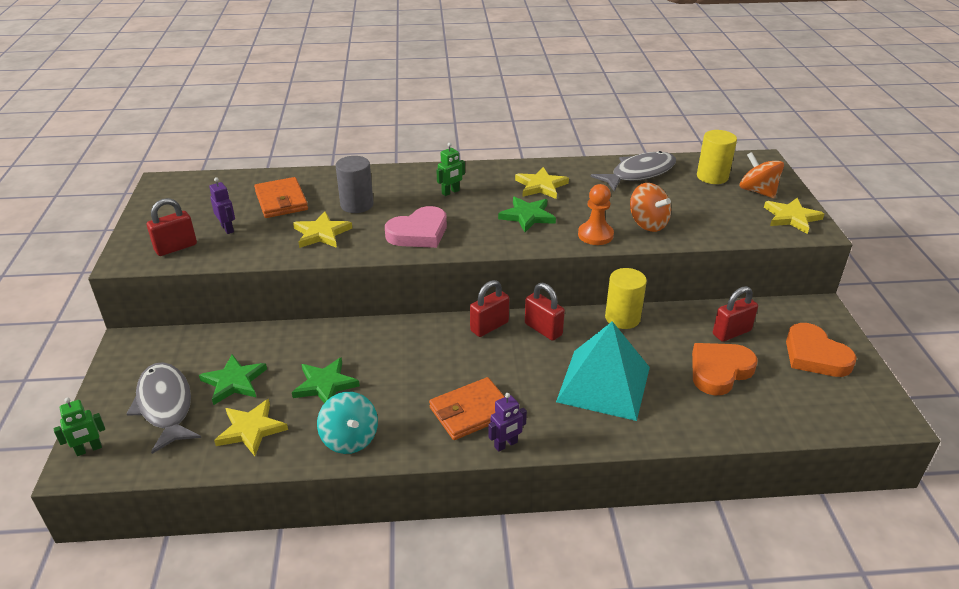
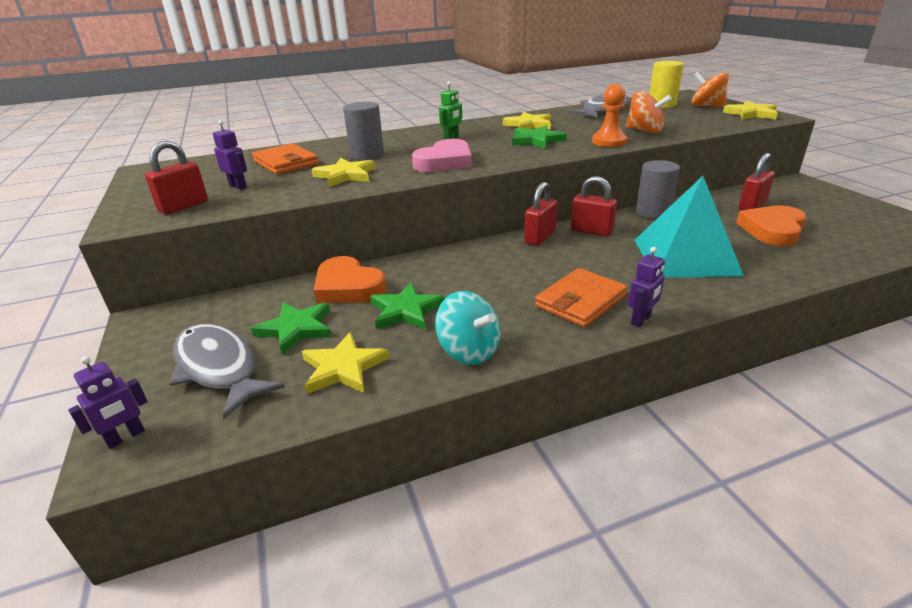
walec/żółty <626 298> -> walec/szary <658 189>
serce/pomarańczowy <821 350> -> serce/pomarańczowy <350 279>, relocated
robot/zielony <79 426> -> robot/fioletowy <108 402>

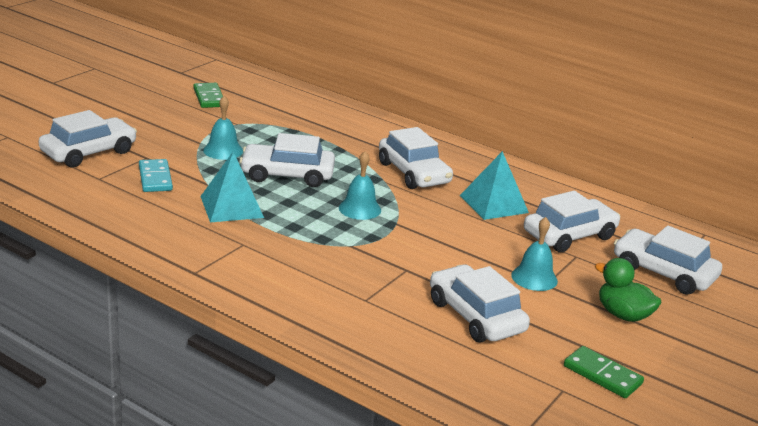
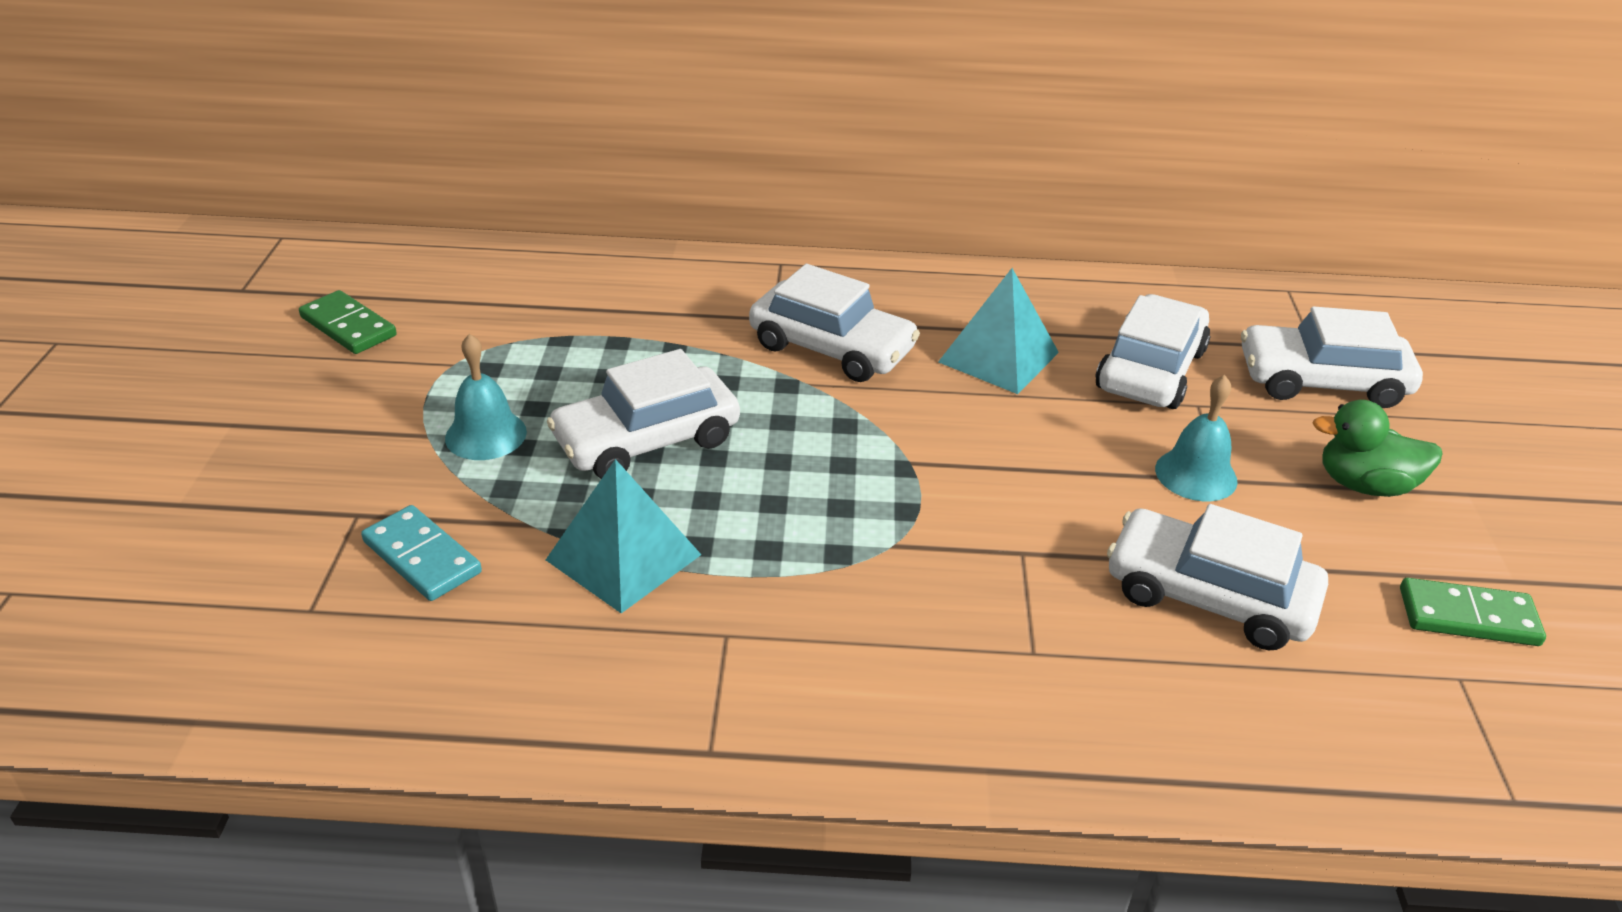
samochód/biały <87 139> -> none
dzwonek/turkusowy <360 185> -> none

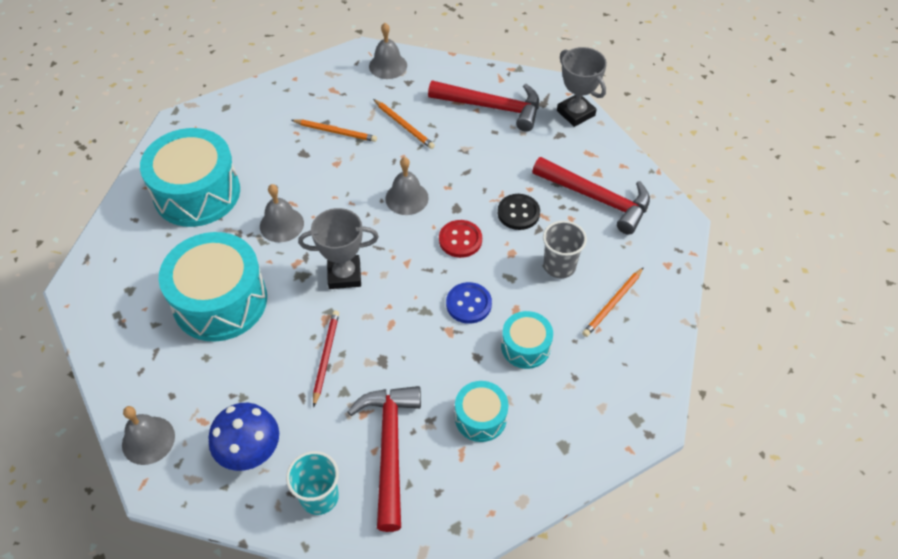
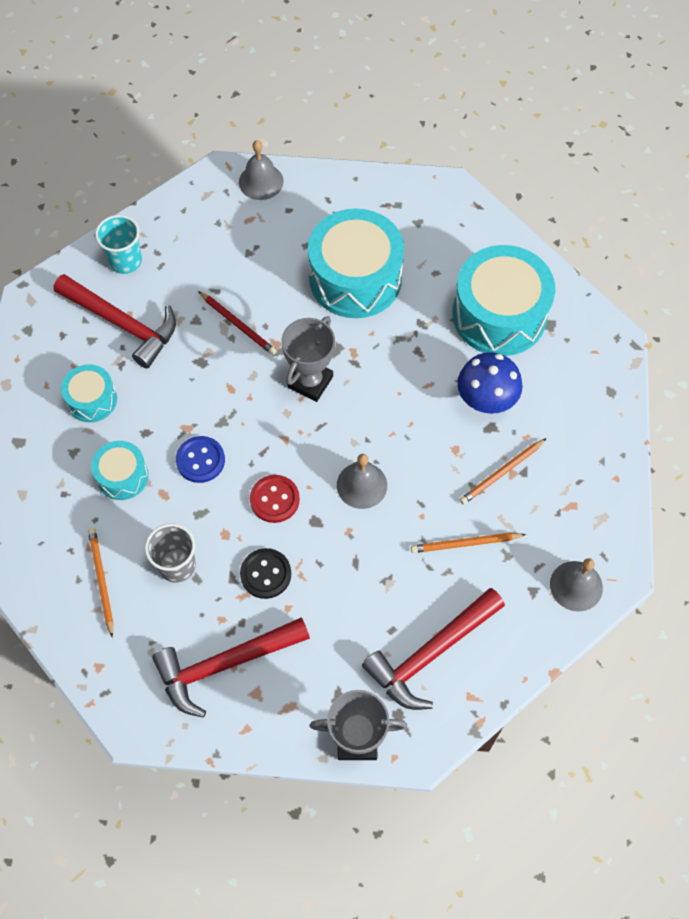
dzwonek/szary <282 213> -> none
grzyb/niebieski <243 437> -> grzyb/niebieski <490 383>, relocated

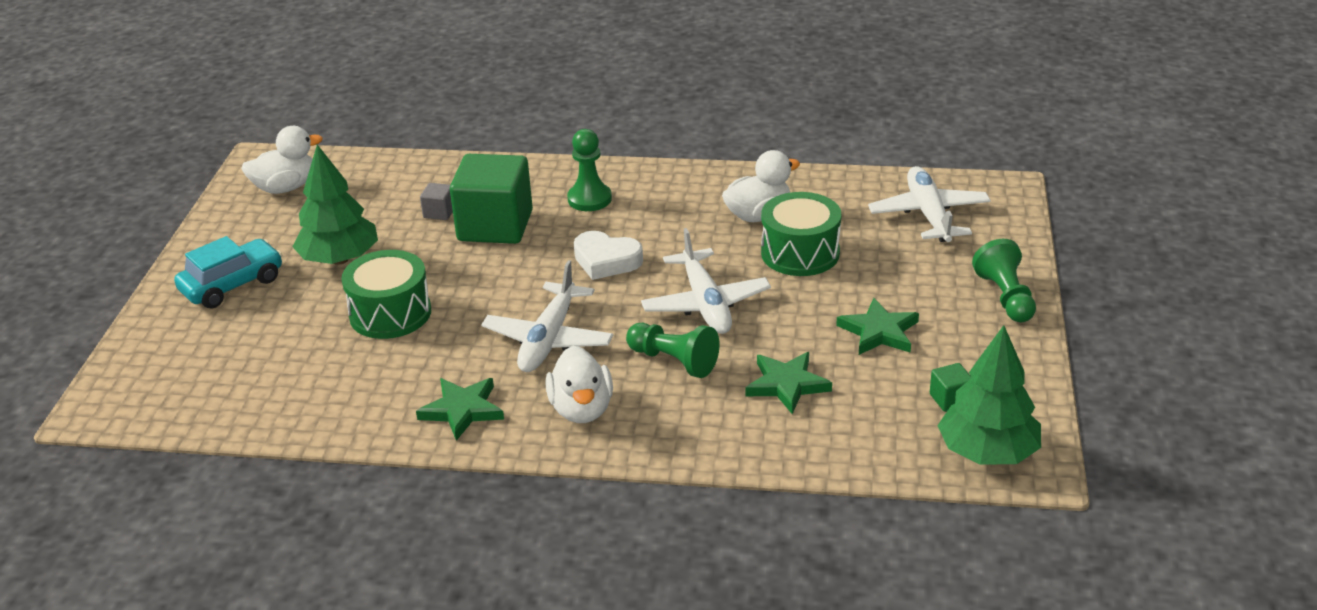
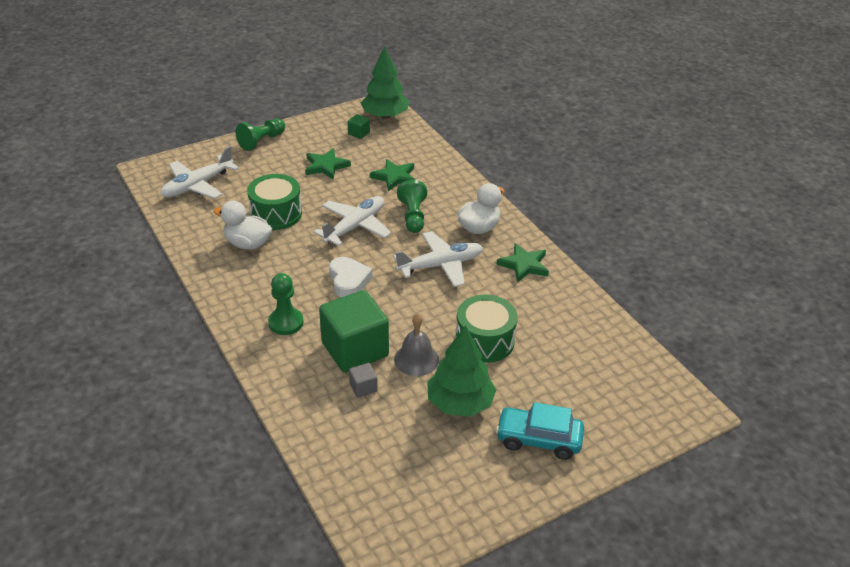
kaczka/biały <282 160> -> none
none -> dzwonek/szary <416 344>

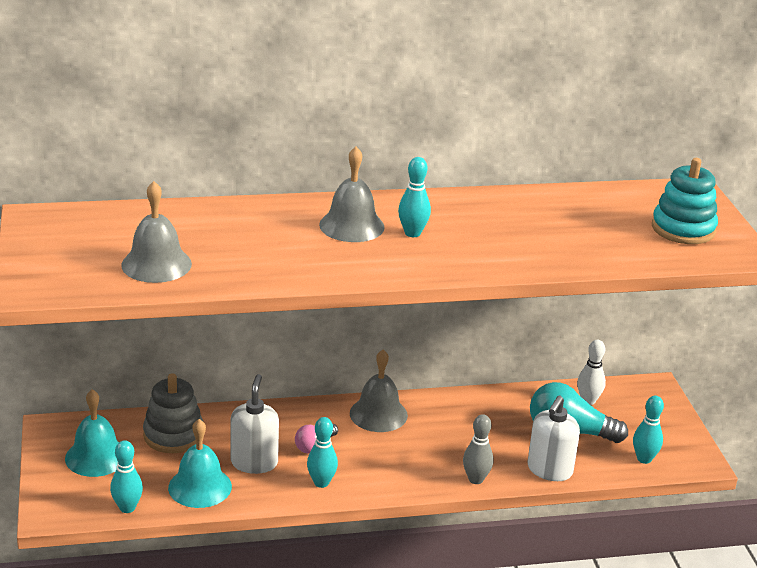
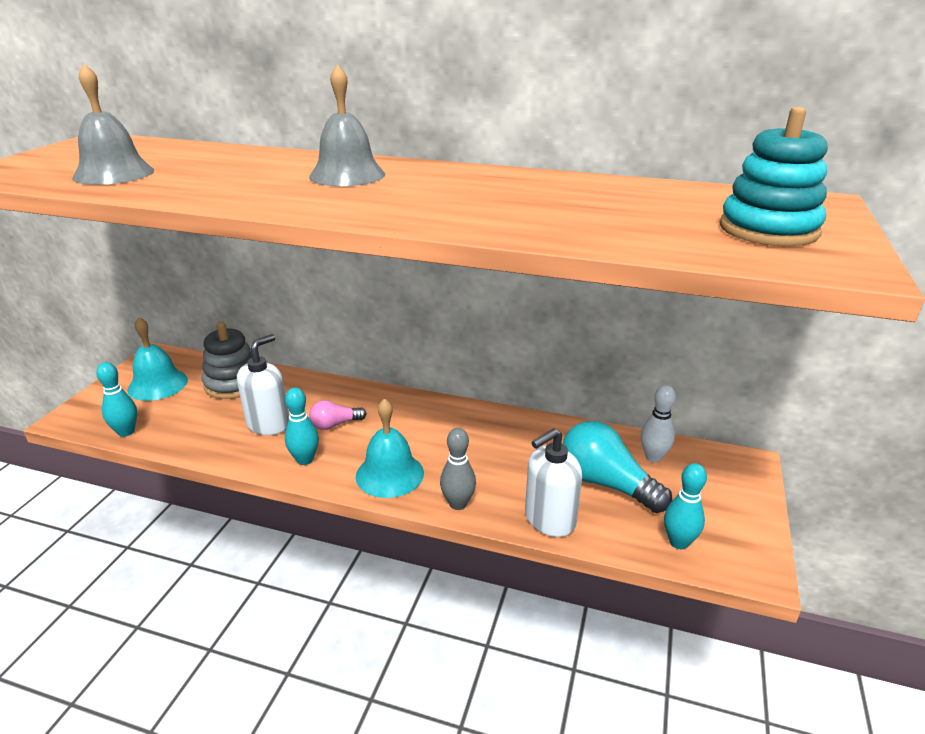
kręgiel/turkusowy <414 197> -> none
dzwonek/szary <379 391> -> none
dzwonek/turkusowy <200 463> -> dzwonek/turkusowy <390 448>, relocated

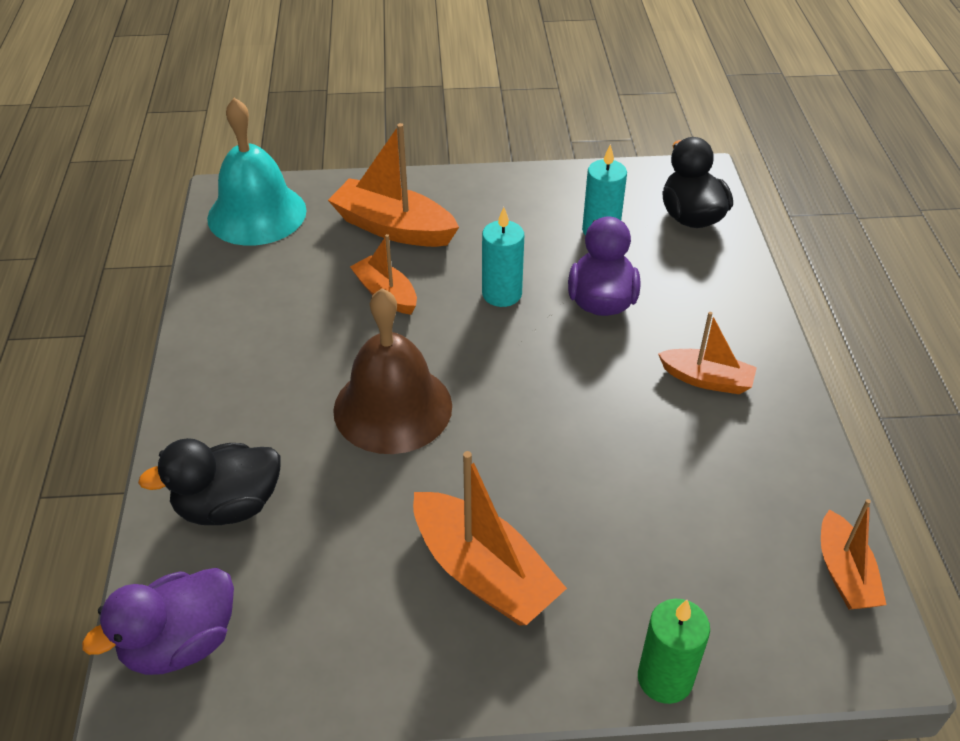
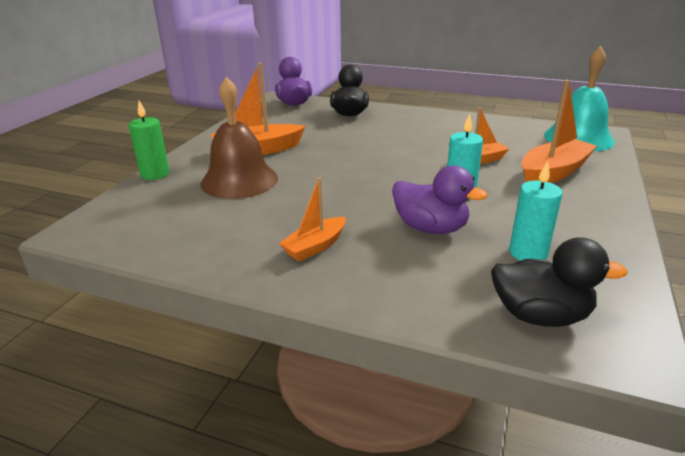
dzwonek/brązowy <392 371> -> dzwonek/brązowy <239 138>, relocated
łódka/pomarańczowy <853 554> -> none

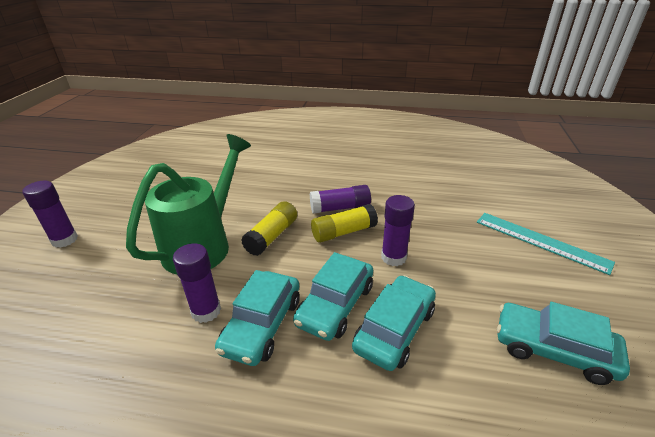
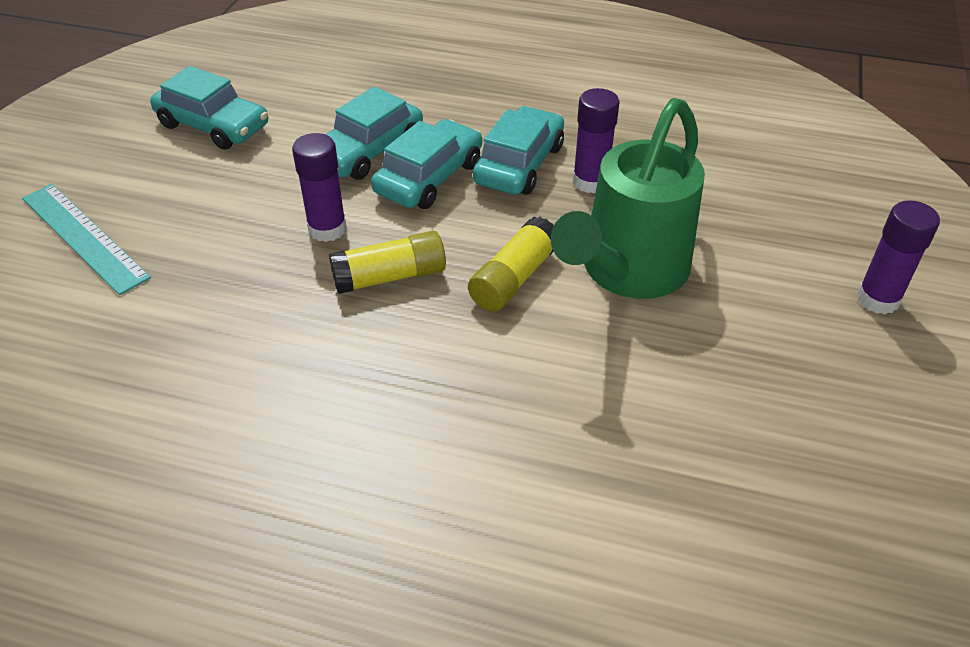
klej w sztyfcie/fioletowy <340 199> -> none

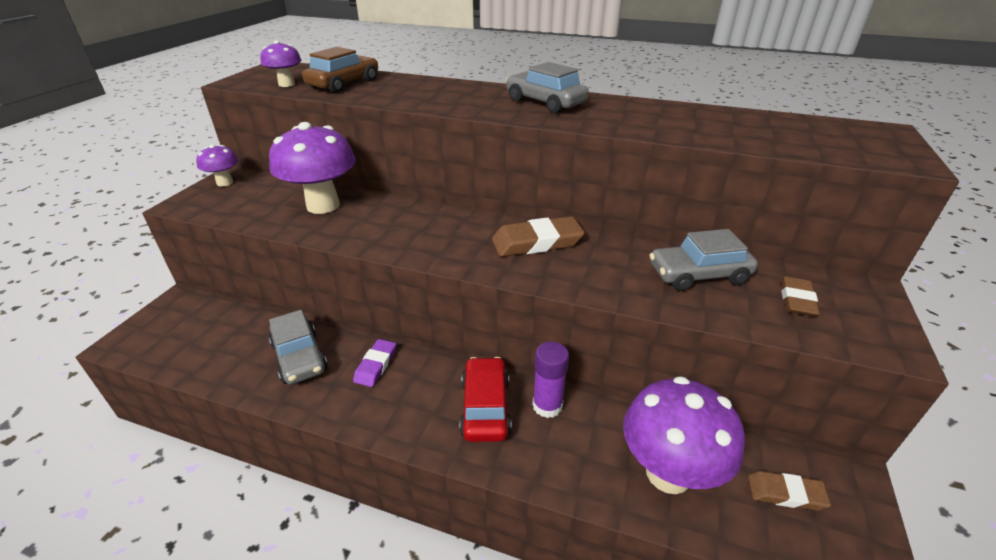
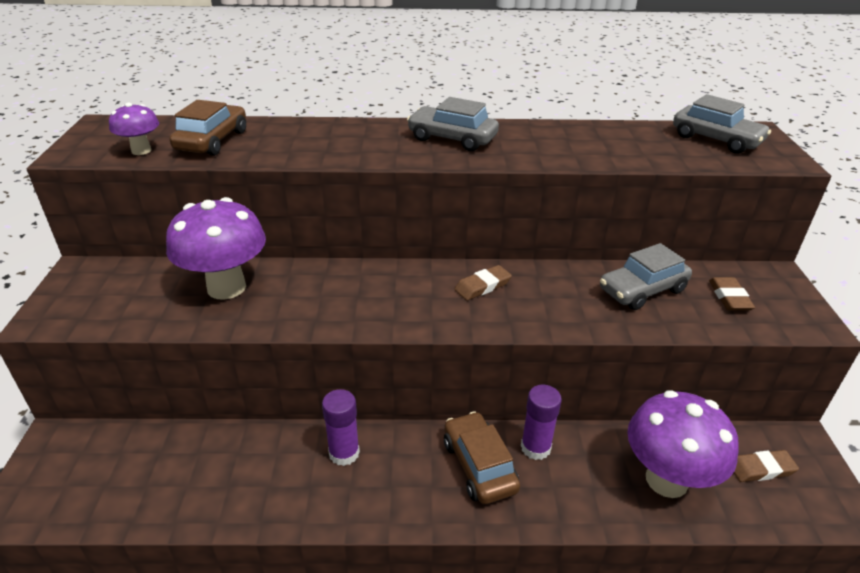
grzyb/fioletowy <217 165> -> none
gumka do mazania/brązowy <538 236> -> gumka do mazania/brązowy <483 282>, x0.63
samochód/szary <298 347> -> samochód/szary <722 124>, relocated
gumka do mazania/fioletowy <374 363> -> klej w sztyfcie/fioletowy <341 427>
samochód/czerwony <485 399> -> samochód/brązowy <482 457>

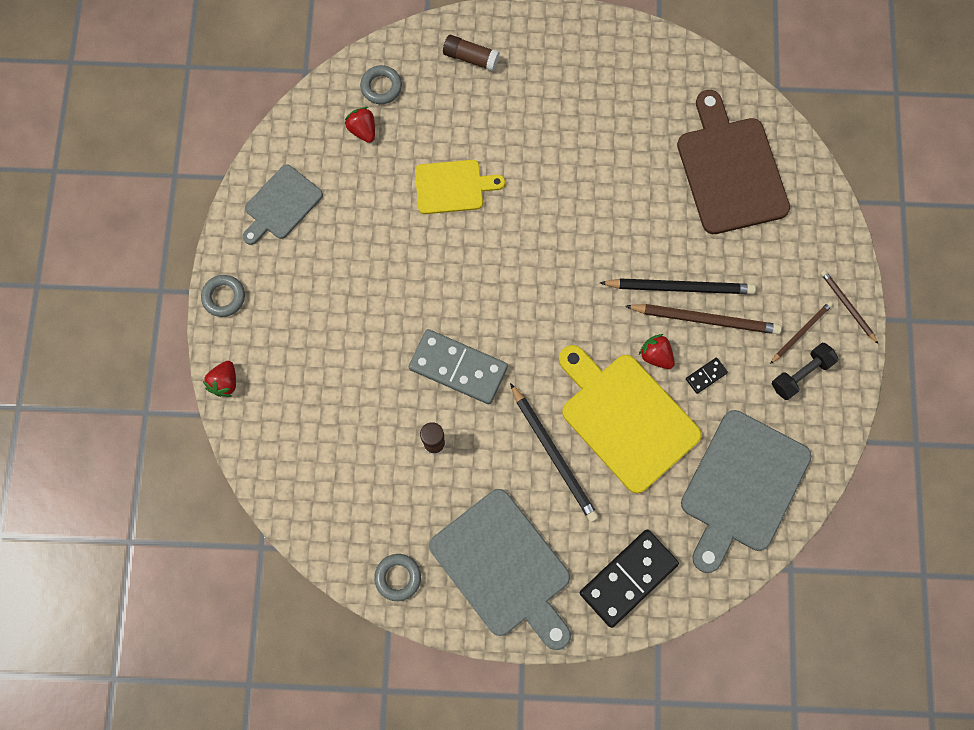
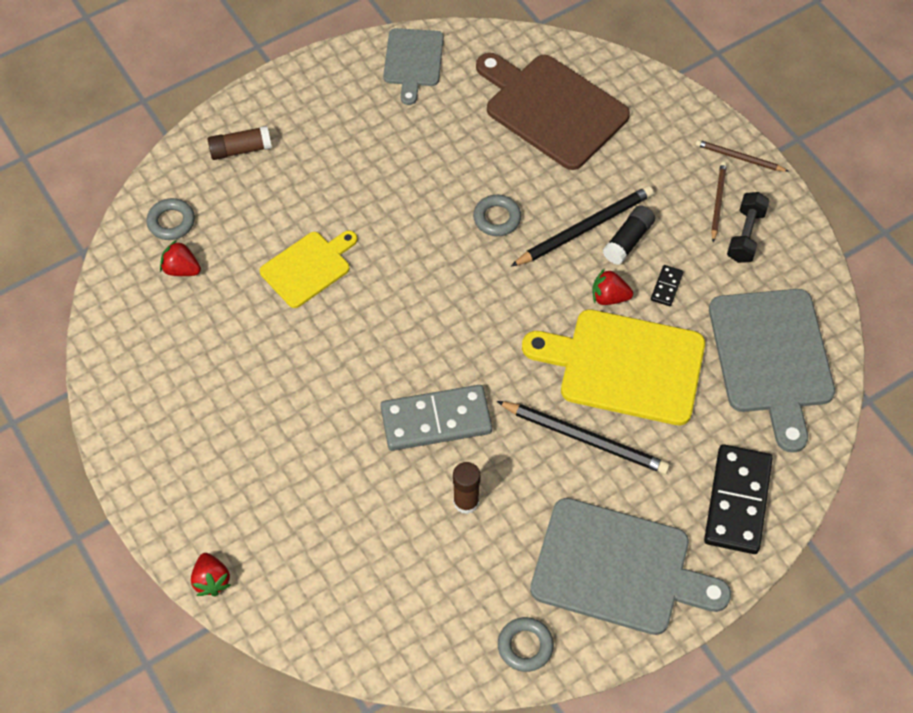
deska do krojenia/szary <282 204> -> deska do krojenia/szary <413 66>, relocated
pierścień/szary <223 296> -> pierścień/szary <497 215>, relocated
ołówek/brązowy <703 319> -> klej w sztyfcie/czarny <629 235>

